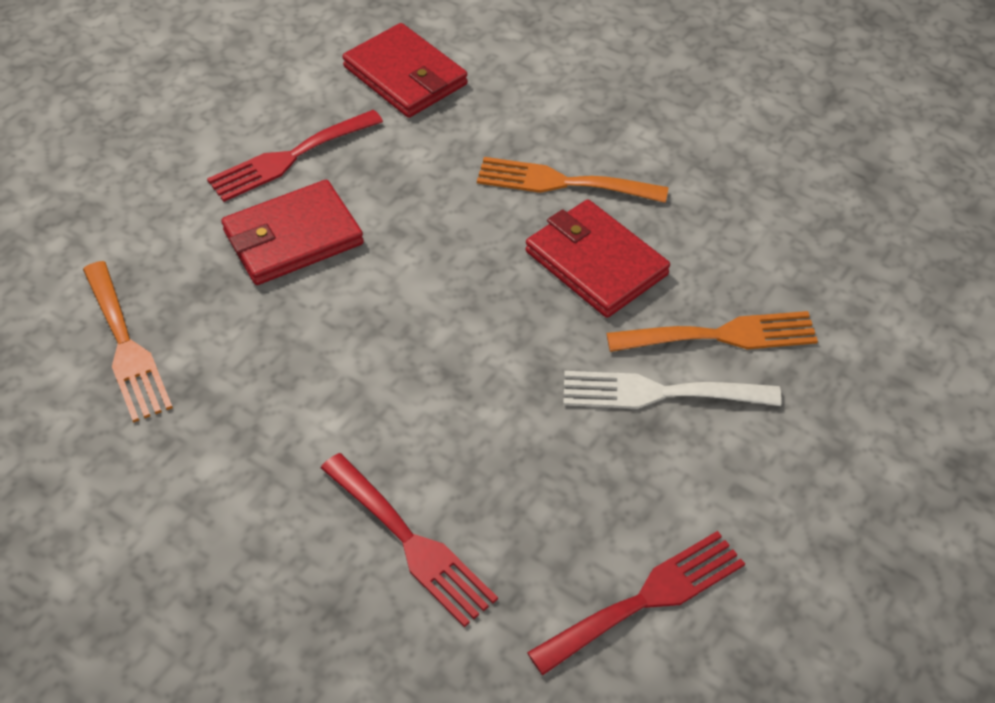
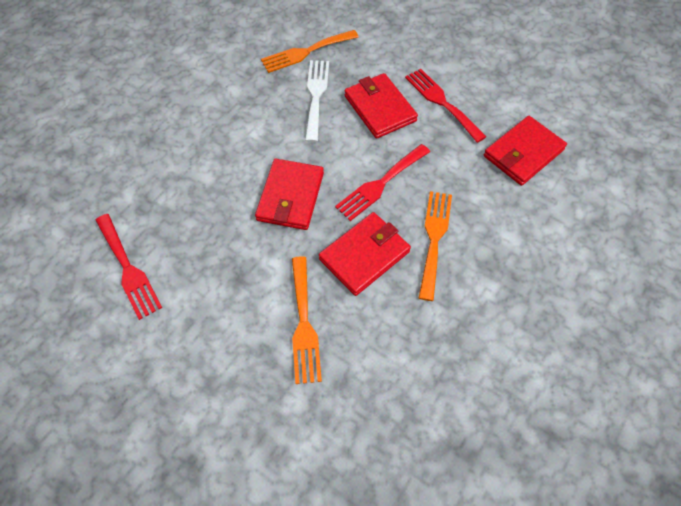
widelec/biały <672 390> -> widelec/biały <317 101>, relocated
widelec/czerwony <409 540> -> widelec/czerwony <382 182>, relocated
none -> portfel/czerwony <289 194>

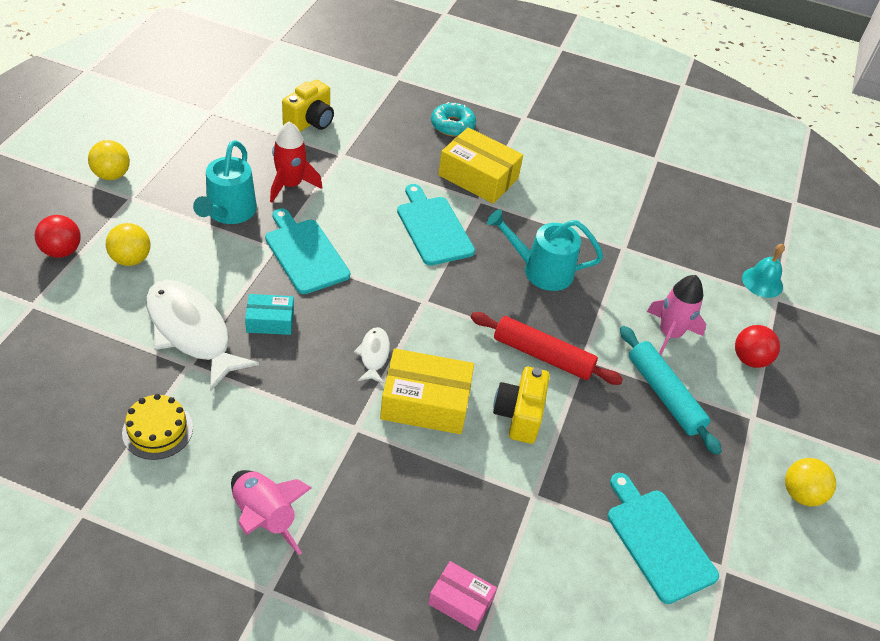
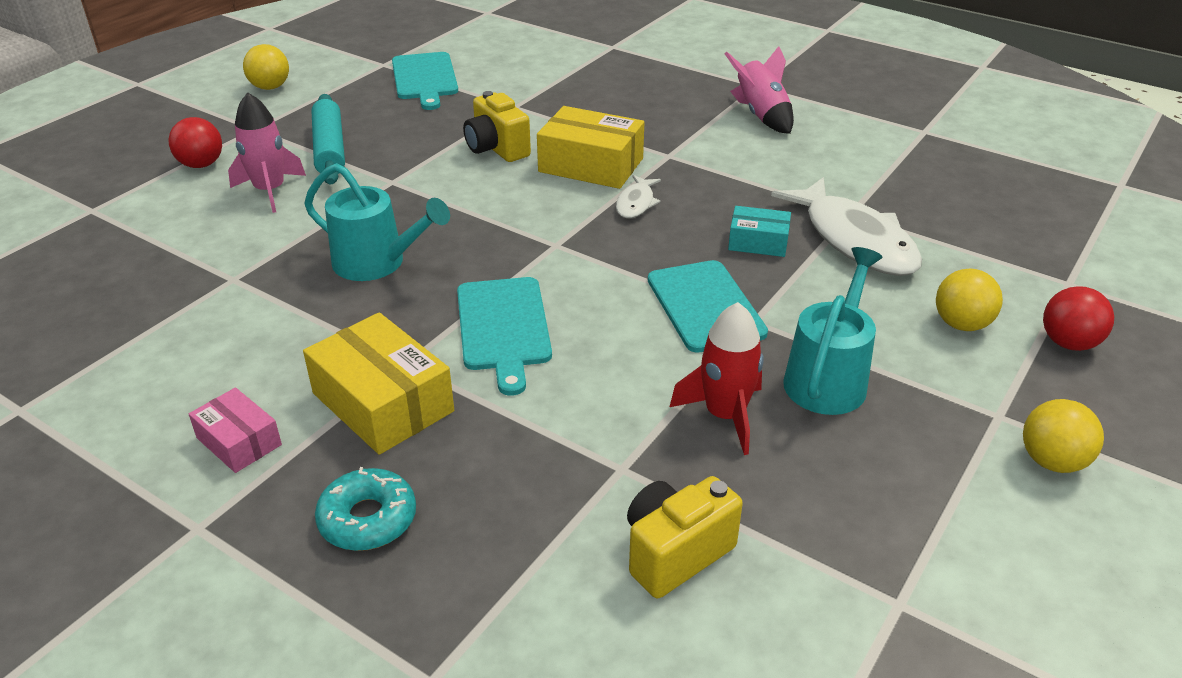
dzwonek/turkusowy <763 271> -> none
wałek do ciasta/czerwony <547 348> -> none
aparat fotograficzny/żółty <521 405> -> aparat fotograficzny/żółty <497 126>, 120 degrees clockwise
tort/żółty <157 427> -> none
pudełko/różowy <462 596> -> pudełko/różowy <235 430>, relocated

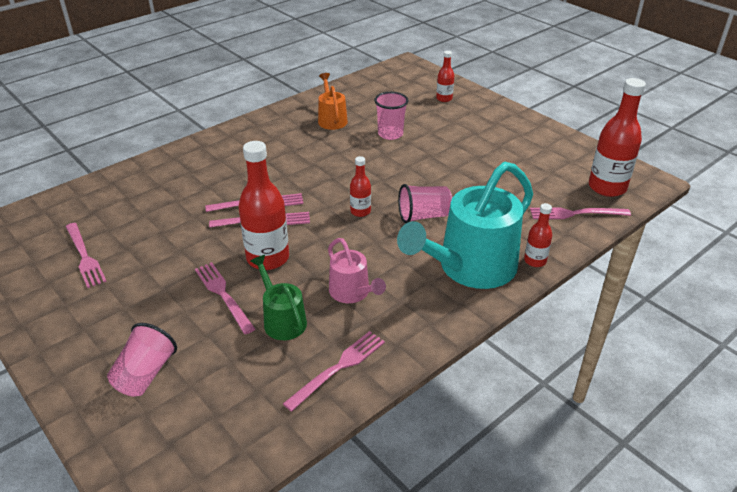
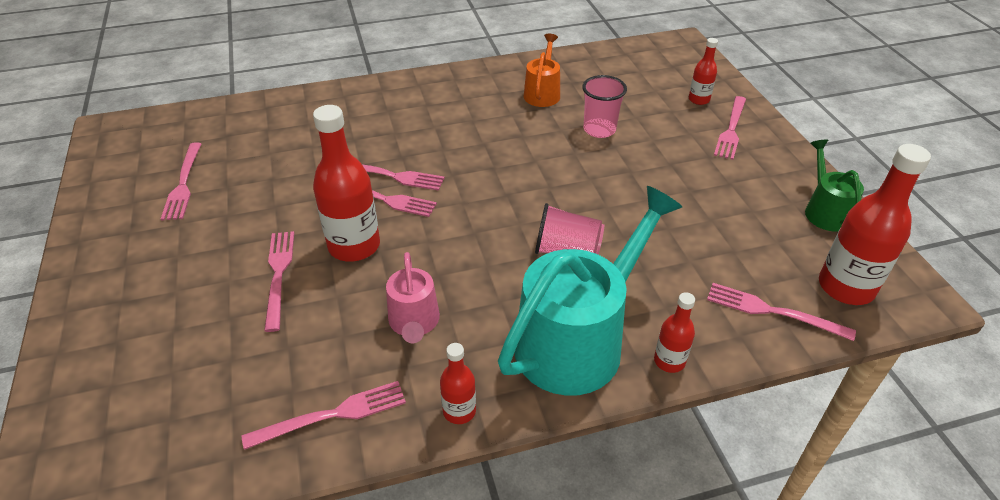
butelka/czerwony <360 186> -> butelka/czerwony <458 383>, relocated
konewka/turkusowy <465 225> -> konewka/turkusowy <590 291>, 150 degrees clockwise
konewka/zielony <278 297> -> konewka/zielony <834 185>, relocated
szklanka/różowy <142 360> -> none
none -> widelec/różowy <730 128>

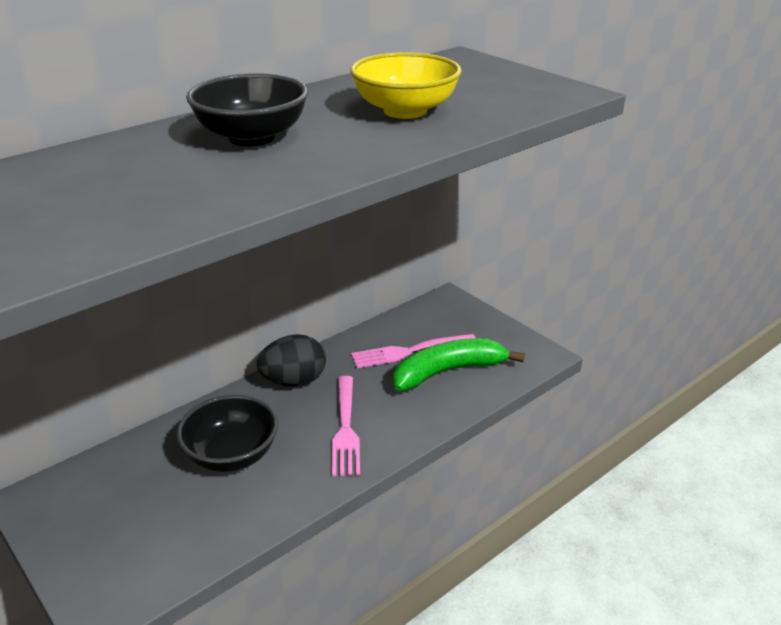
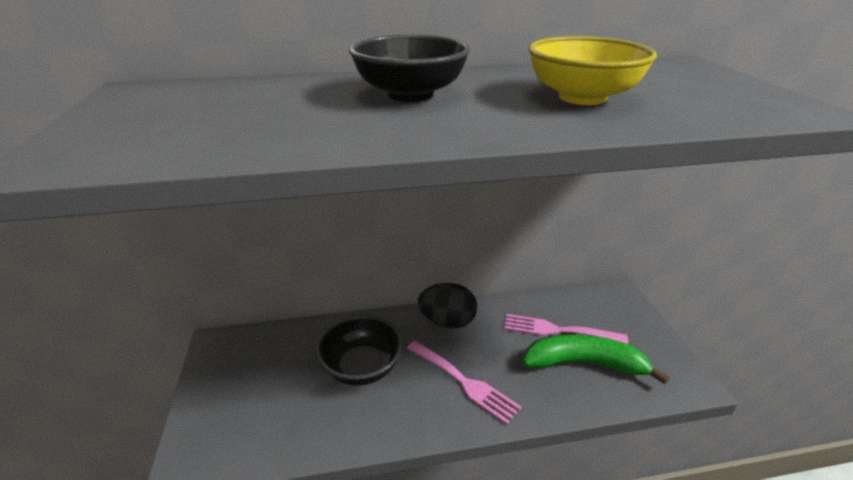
widelec/różowy <346 426> -> widelec/różowy <464 382>, 75 degrees counterclockwise

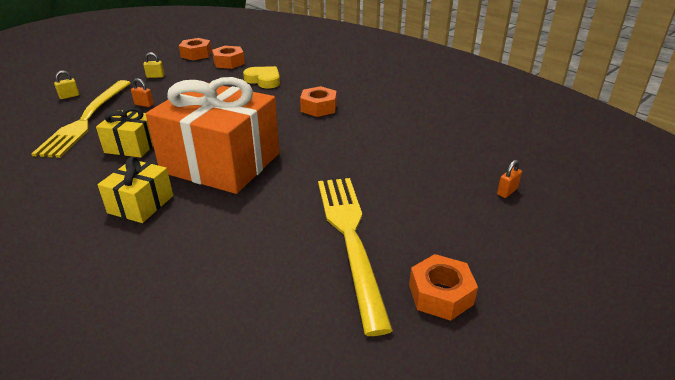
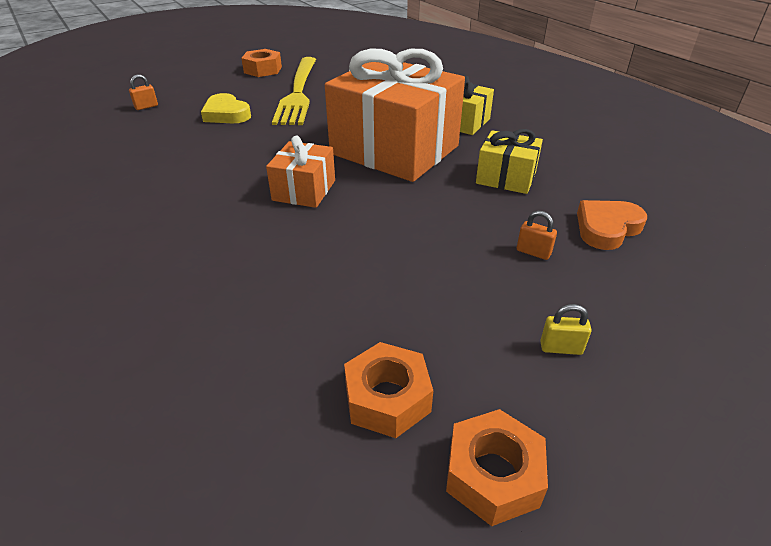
serce/żółty <261 77> -> serce/żółty <226 108>, relocated
kłódka/żółty <66 85> -> none
widelec/żółty <81 119> -> serce/pomarańczowy <612 225>
nakrętka/pomarańczowy <318 101> -> none
none -> prezent/pomarańczowy <300 172>

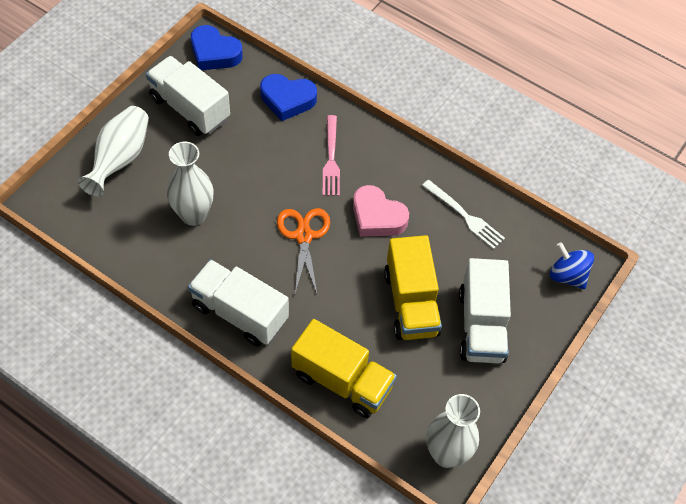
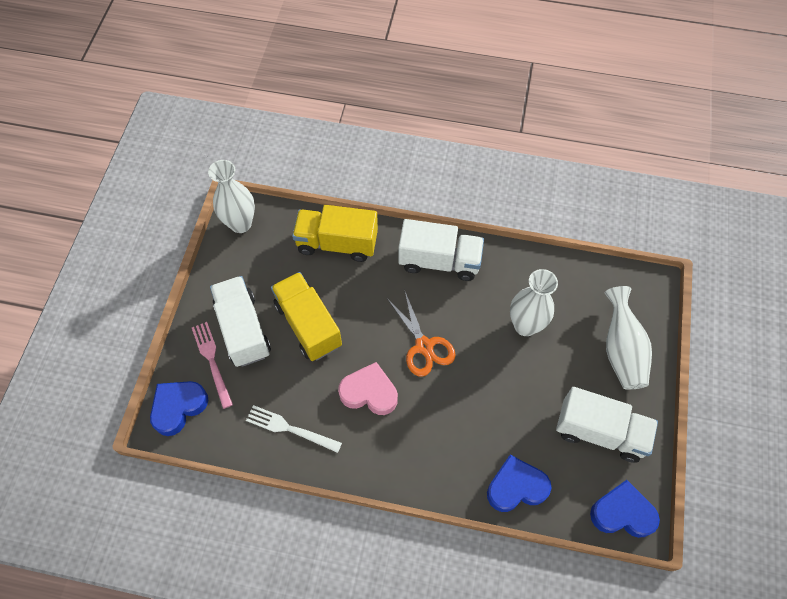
widelec/różowy <331 155> -> widelec/różowy <212 365>, relocated
bączek/niebieski <572 265> -> serce/niebieski <179 408>

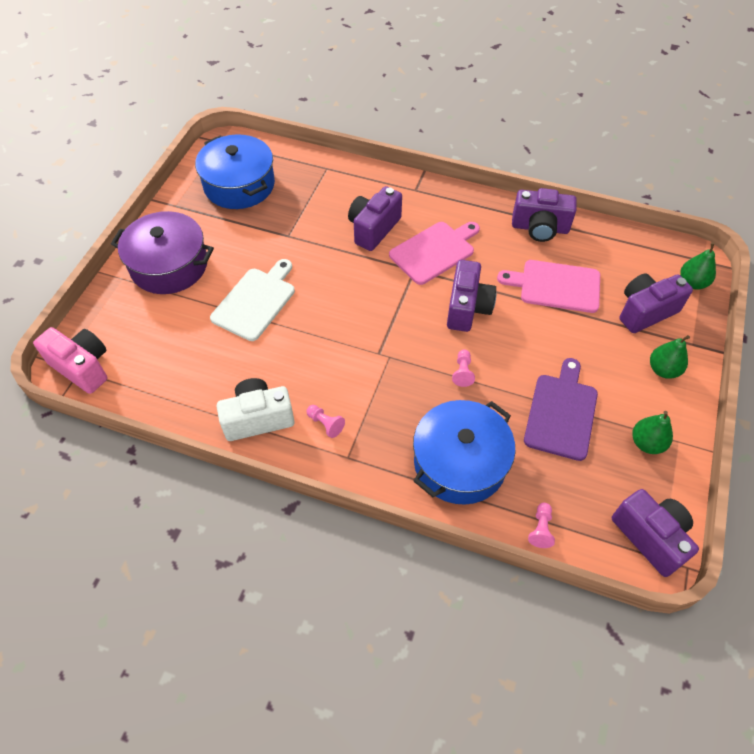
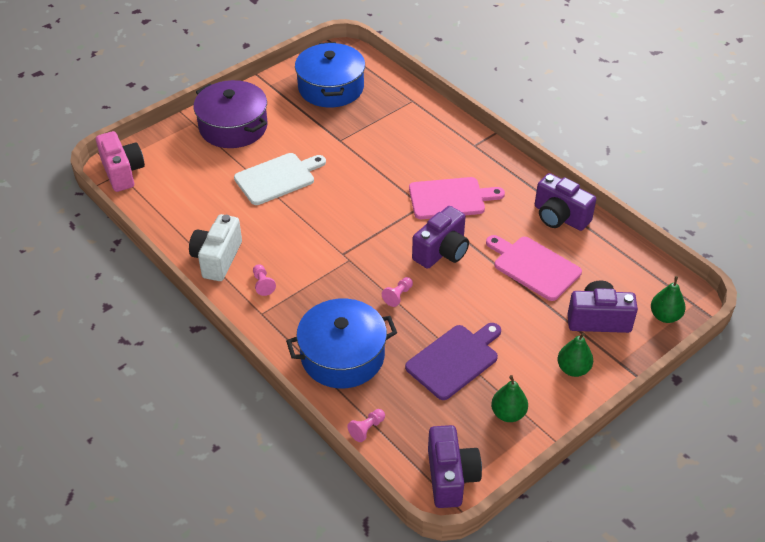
aparat fotograficzny/fioletowy <375 218> -> none
aparat fotograficzny/biały <256 409> -> aparat fotograficzny/biały <215 247>, 90 degrees counterclockwise

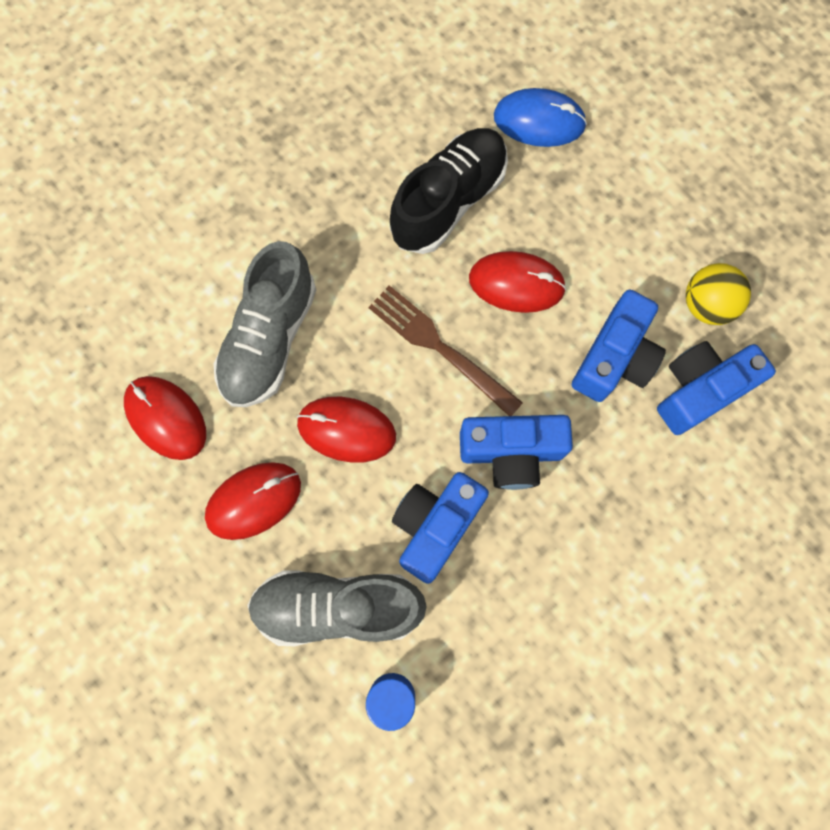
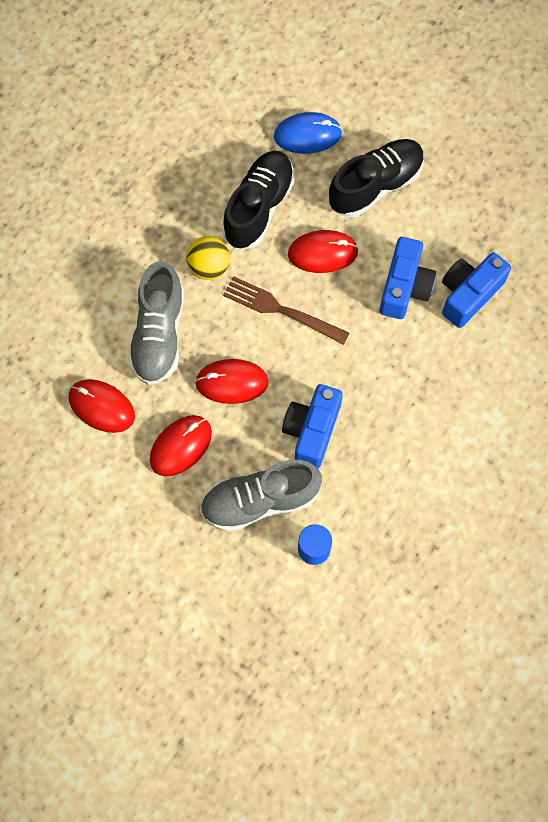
piłka/żółty <718 294> -> piłka/żółty <208 258>, relocated
aparat fotograficzny/niebieski <516 452> -> none
none -> but/czarny <376 178>

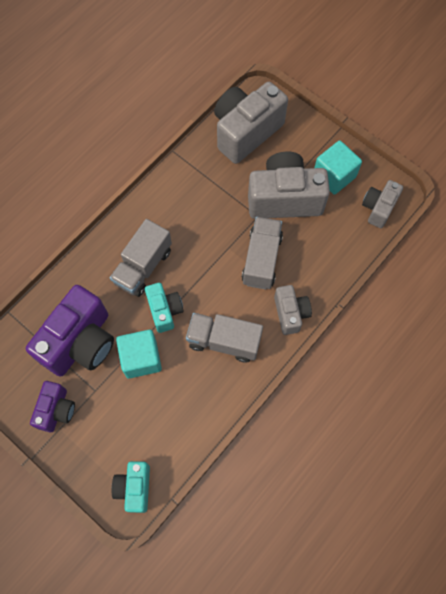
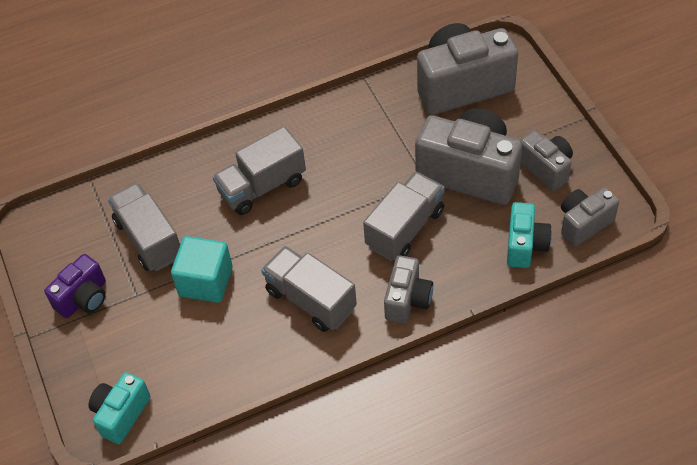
sześcian/turkusowy <338 167> -> aparat fotograficzny/szary <546 161>
aparat fotograficzny/turkusowy <164 308> -> aparat fotograficzny/turkusowy <529 235>, relocated
aparat fotograficzny/fioletowy <70 330> -> ciężarówka/szary <144 227>

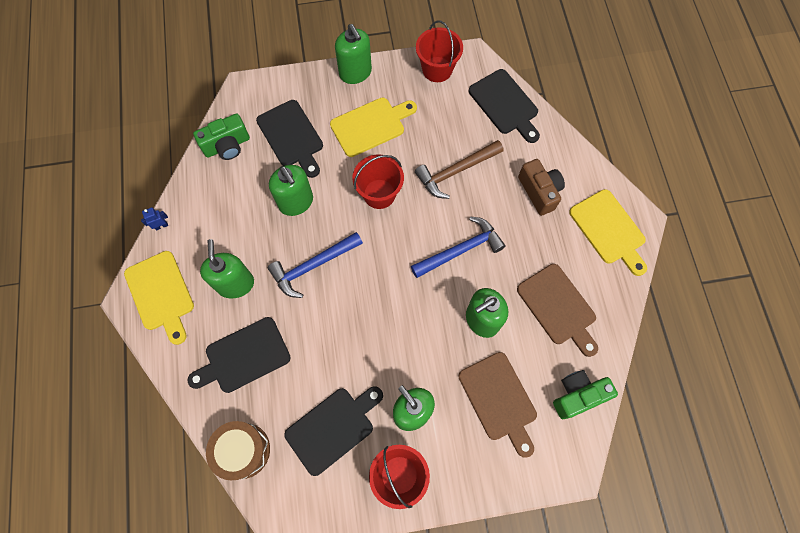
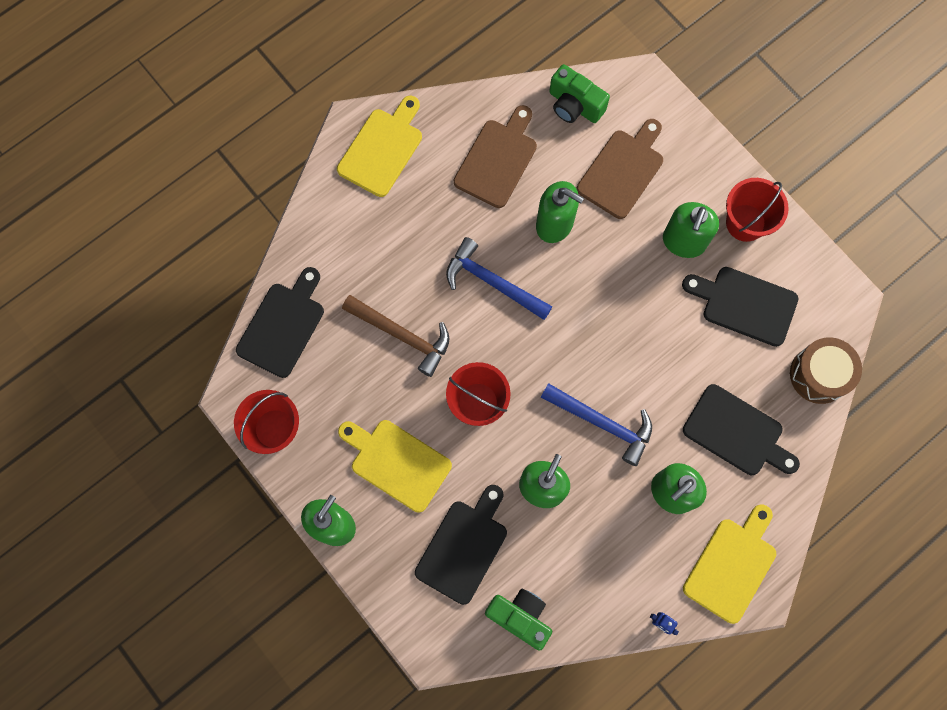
aparat fotograficzny/brązowy <541 187> -> none

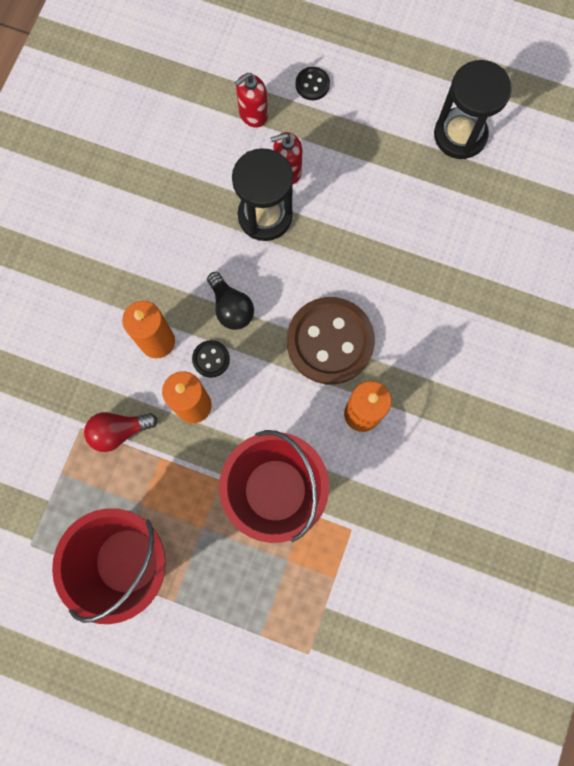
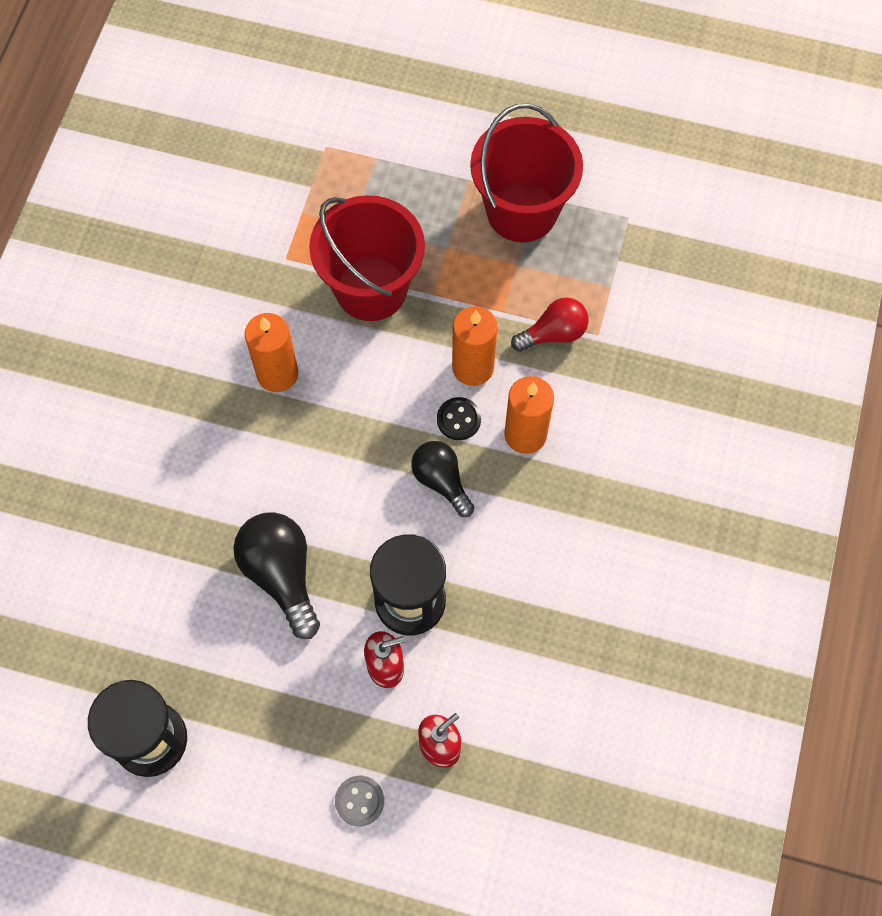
guzik/czarny <313 83> -> guzik/szary <359 801>
guzik/brązowy <331 341> -> none
none -> żarówka/czarny <276 575>

